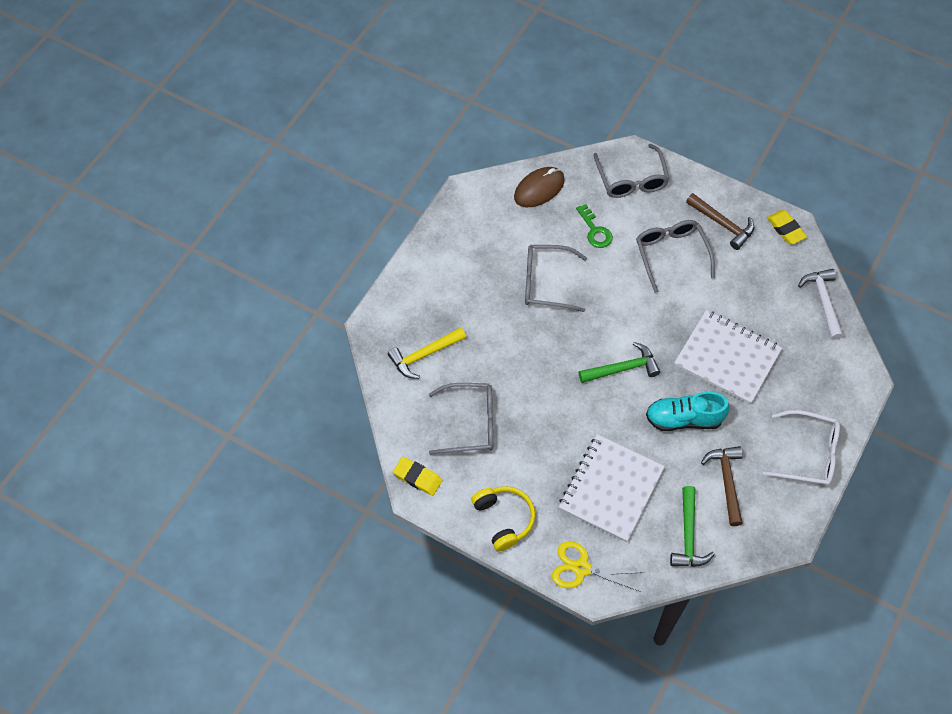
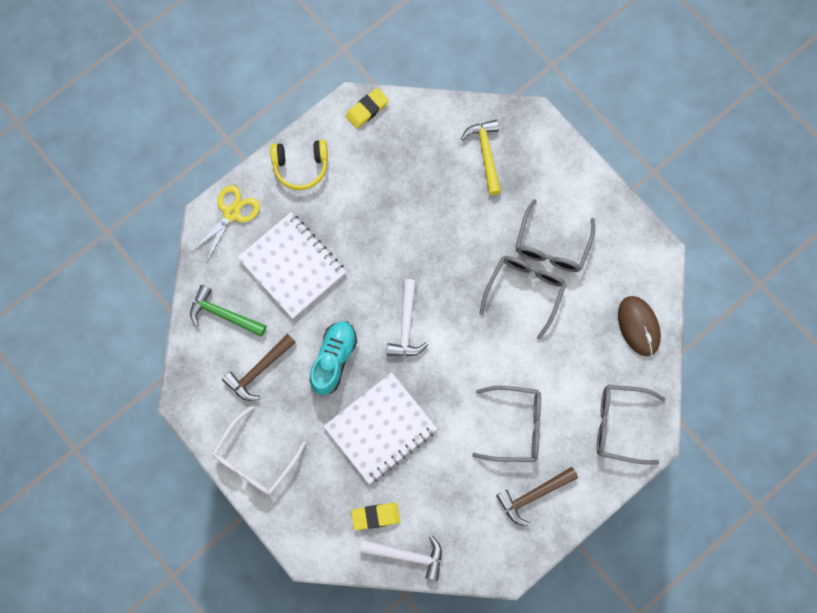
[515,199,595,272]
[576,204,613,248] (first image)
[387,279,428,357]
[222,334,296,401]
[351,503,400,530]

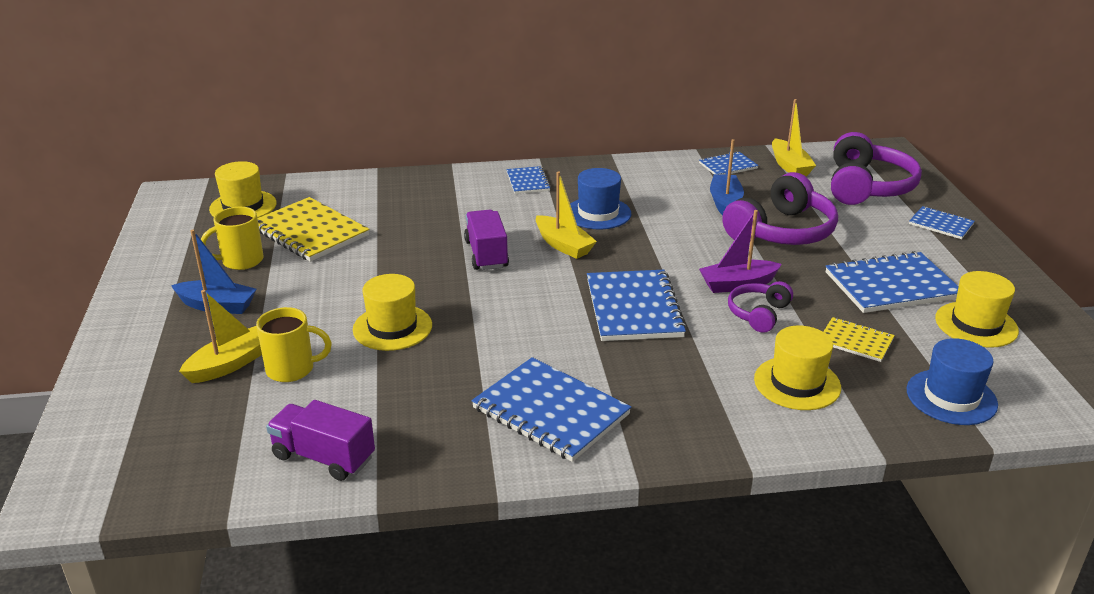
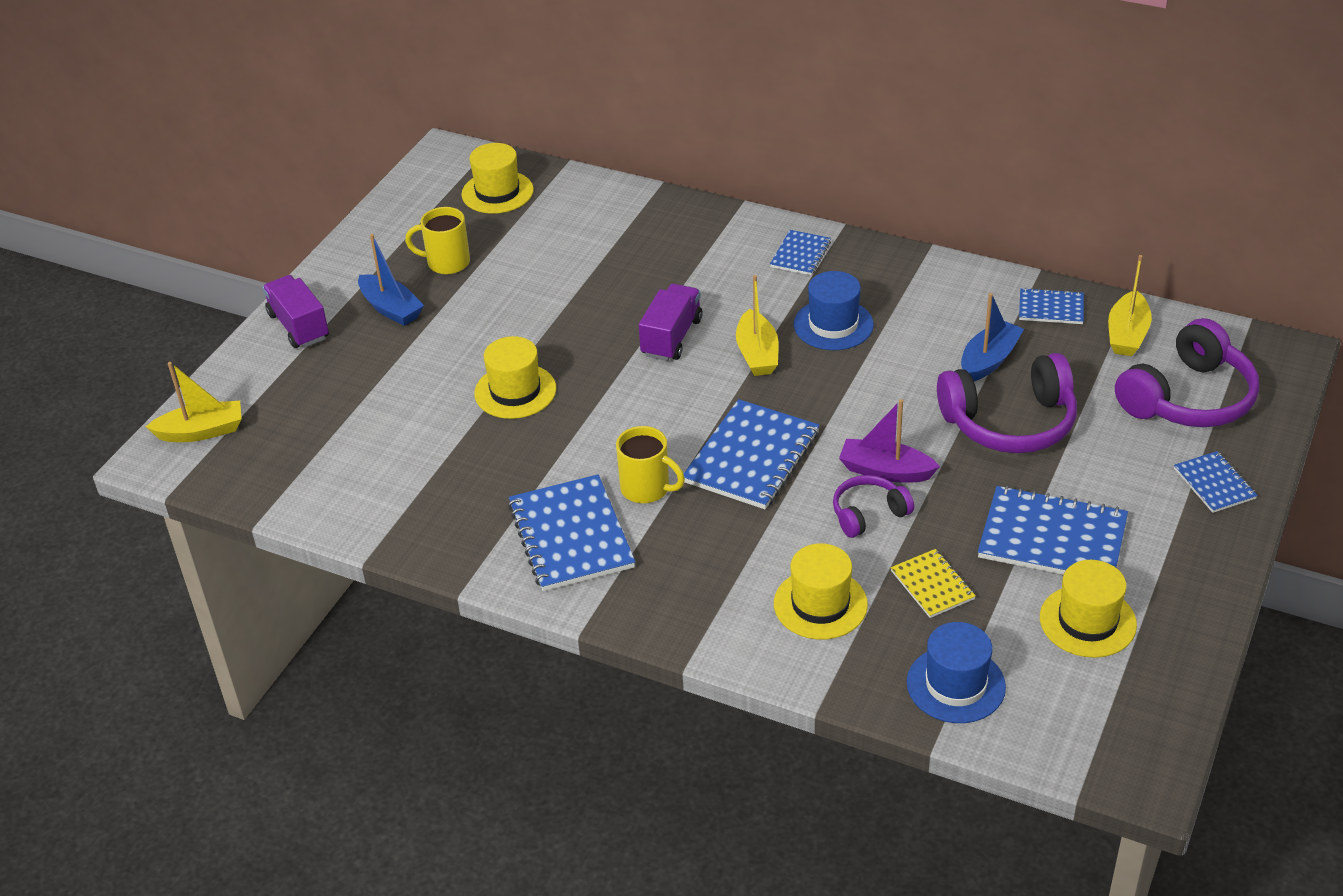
[146,362,242,442]
[616,426,685,503]
[257,197,370,262] (first image)
[263,275,329,348]

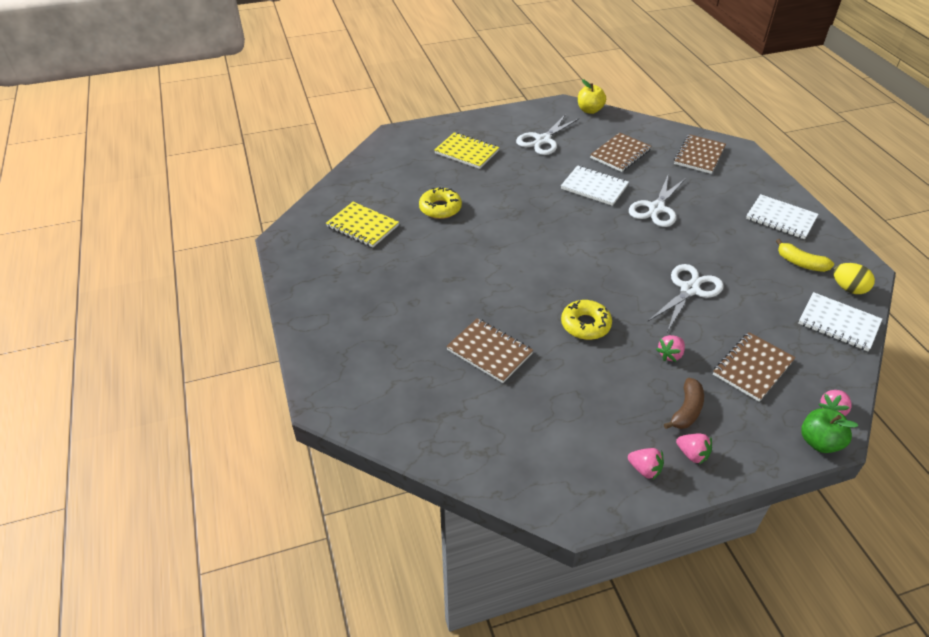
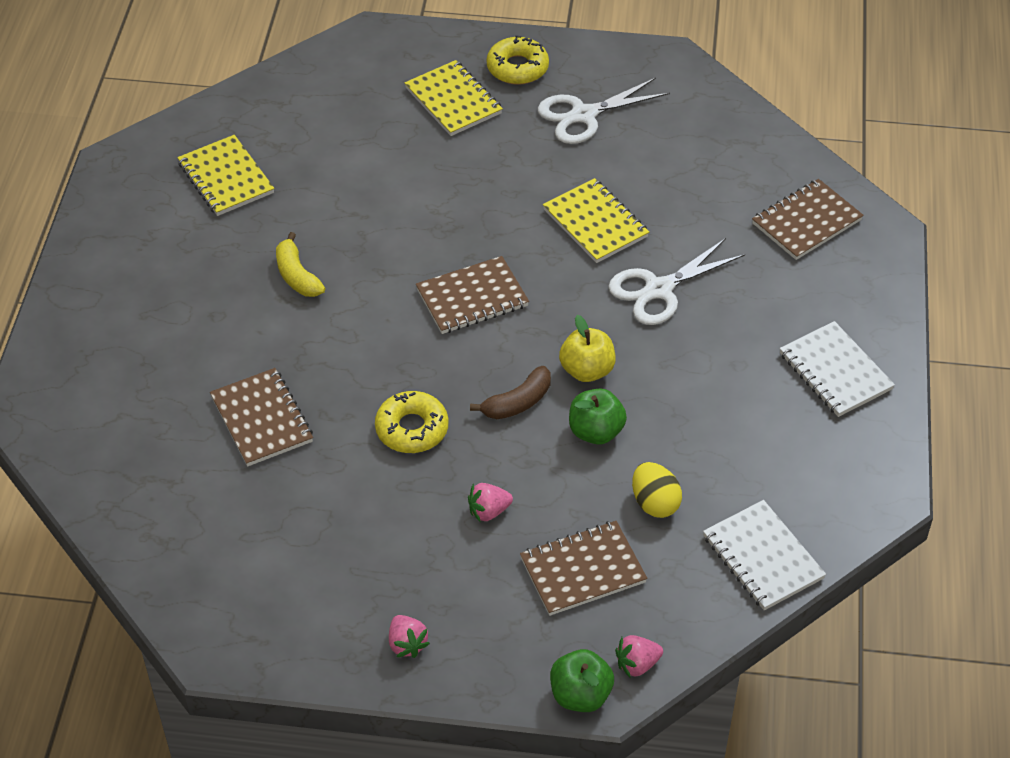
[487,35,549,85]
[543,178,649,263]
[559,315,616,382]
[416,256,529,334]
[628,448,664,480] (first image)
[569,389,627,445]
[470,366,551,419]
[276,232,325,297]
[632,462,682,518]

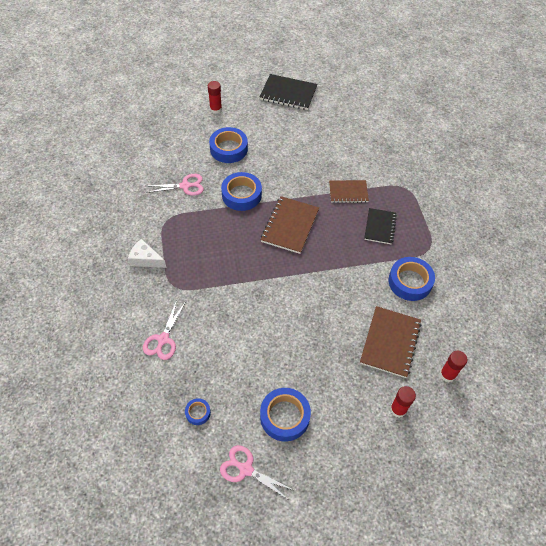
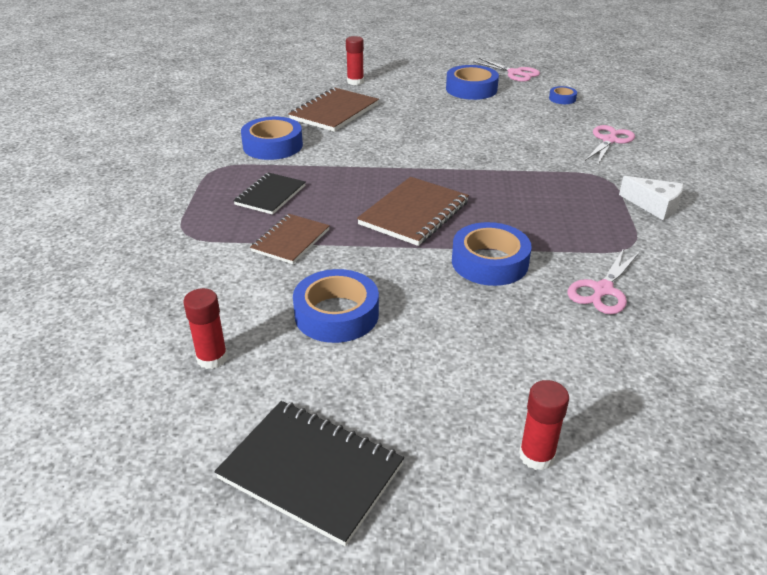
[568,248,639,314]
[293,269,379,343]
[250,214,330,264]
[183,288,228,369]

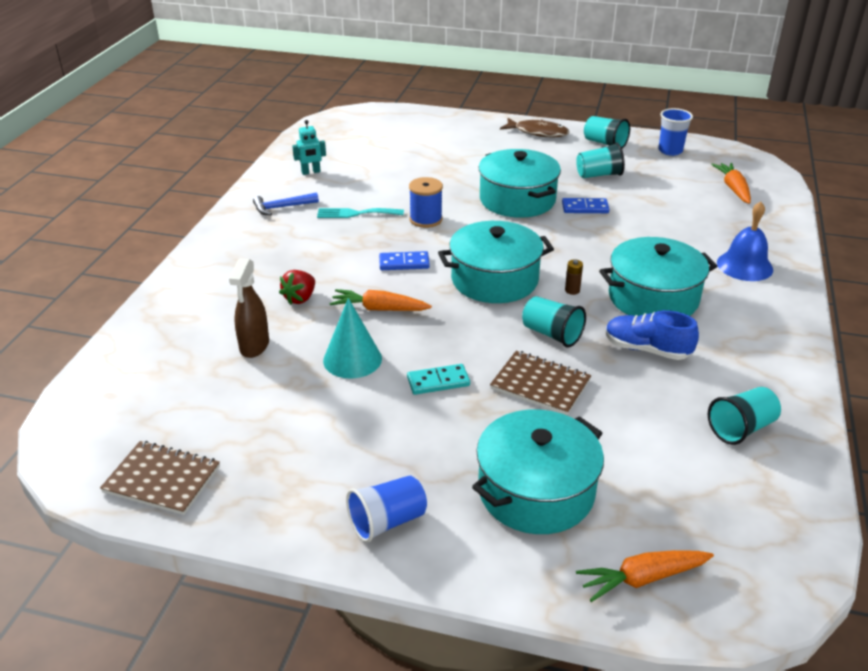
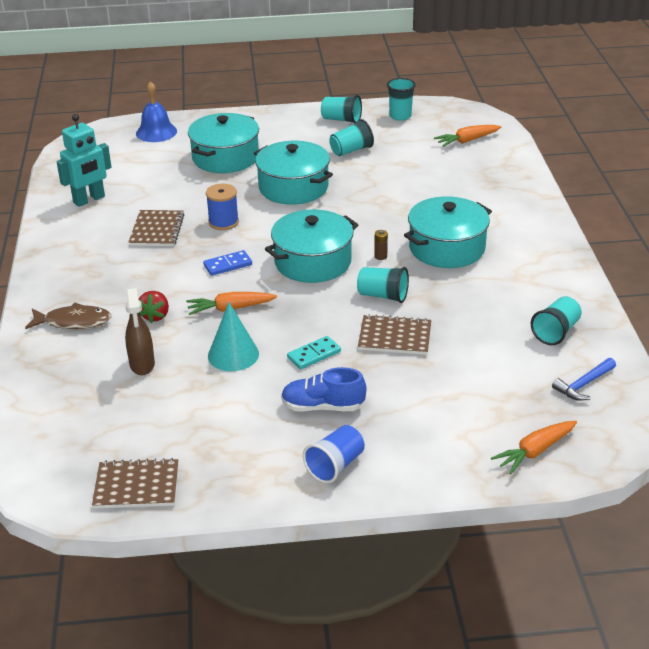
[552,358,616,401]
[57,114,111,207]
[128,210,184,246]
[188,113,259,173]
[25,303,112,329]
[562,198,609,213] (first image)
[281,367,366,412]
[387,78,416,121]
[434,125,501,147]
[136,81,177,142]

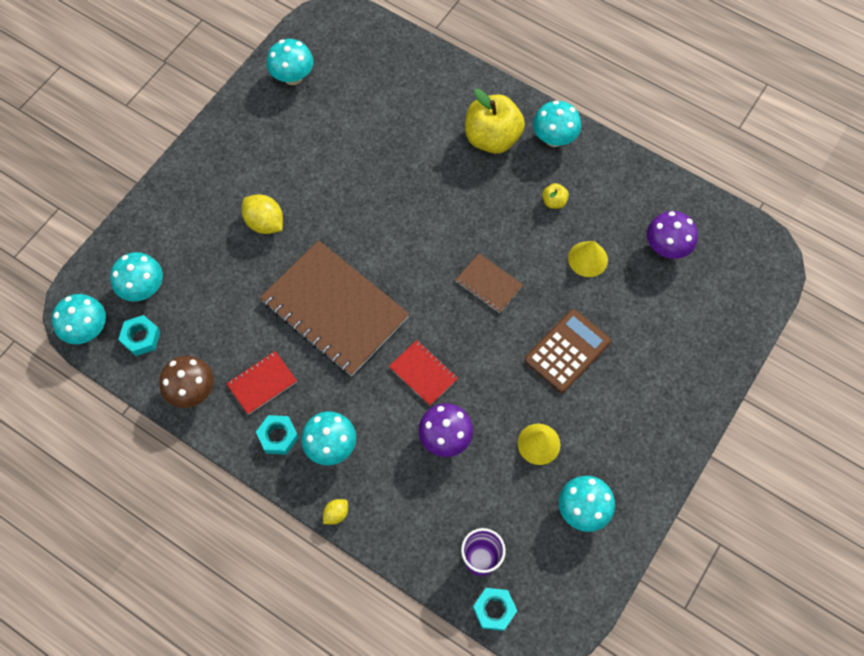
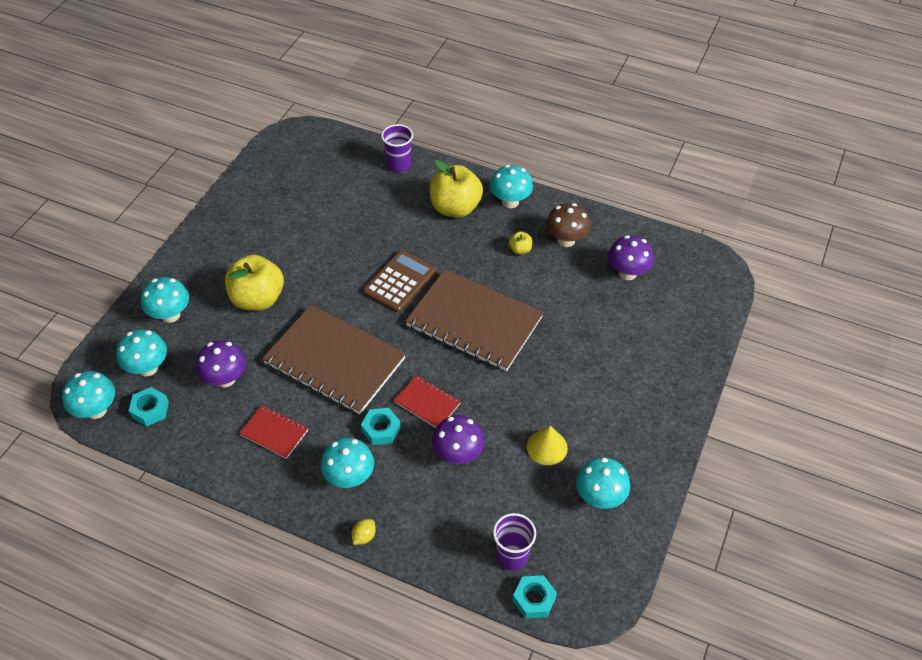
[546,203,591,247]
[239,405,308,459]
[225,255,284,311]
[361,408,401,445]
[141,277,189,323]
[405,269,544,371]
[363,250,436,313]
[568,241,608,277] (first image)
[196,340,246,387]
[381,124,413,172]

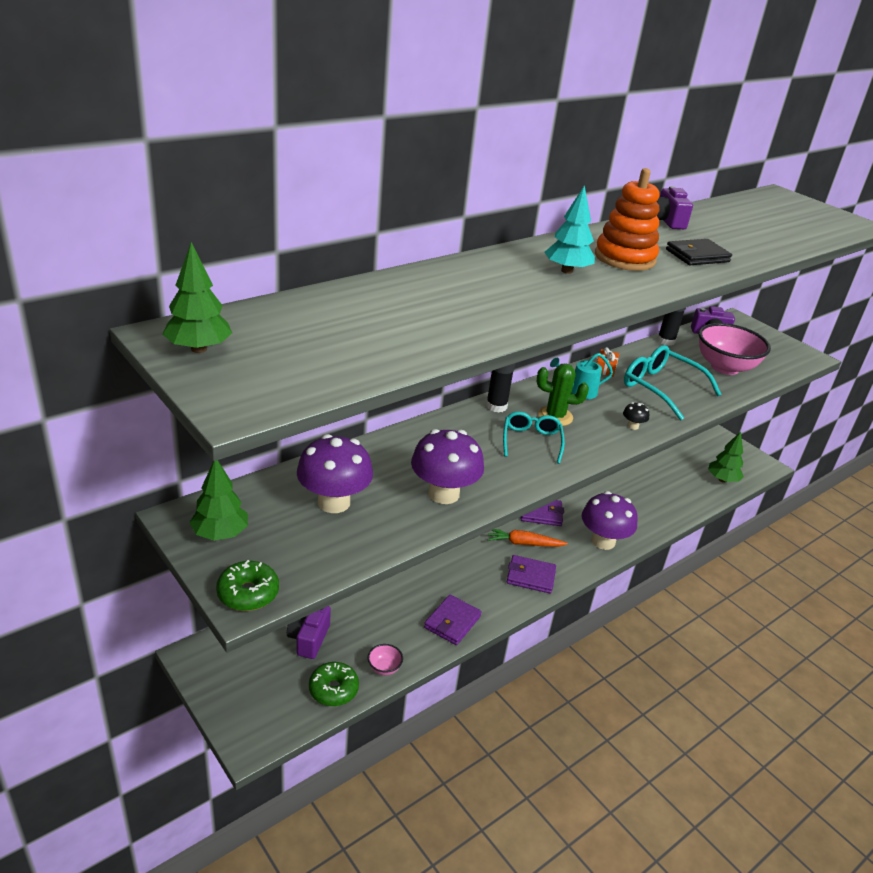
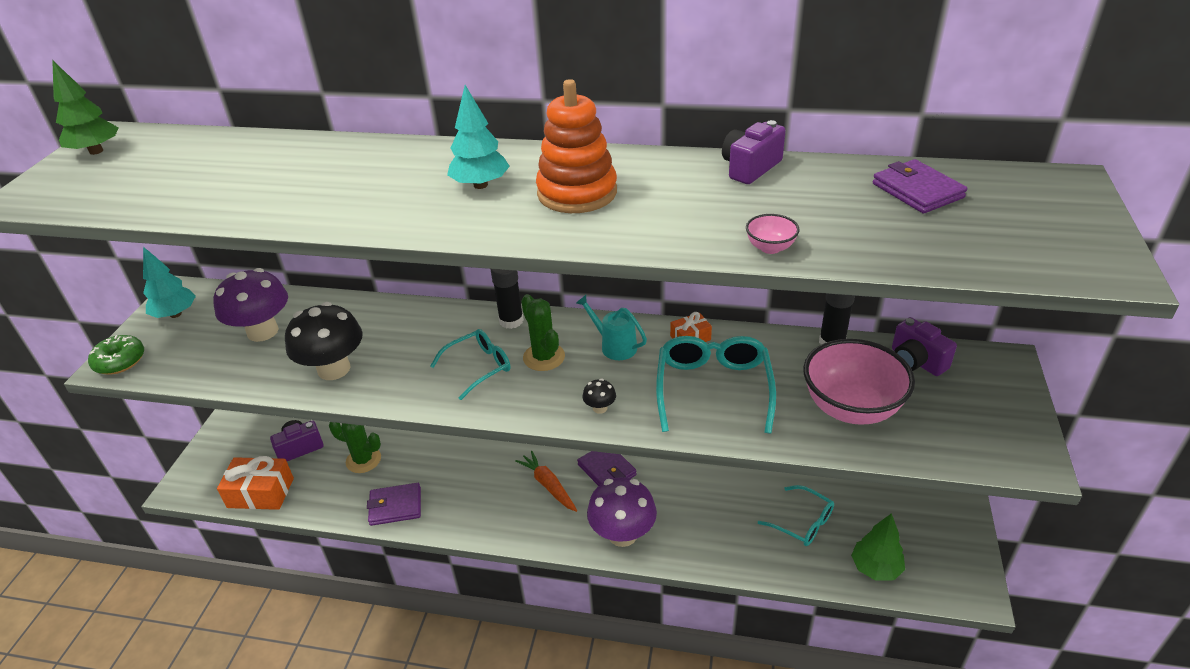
[143,247,196,318]
[217,456,294,510]
[746,214,800,254]
[285,302,363,380]
[873,159,967,214]
[666,239,732,265] (first image)
[329,422,381,473]
[758,485,834,546]

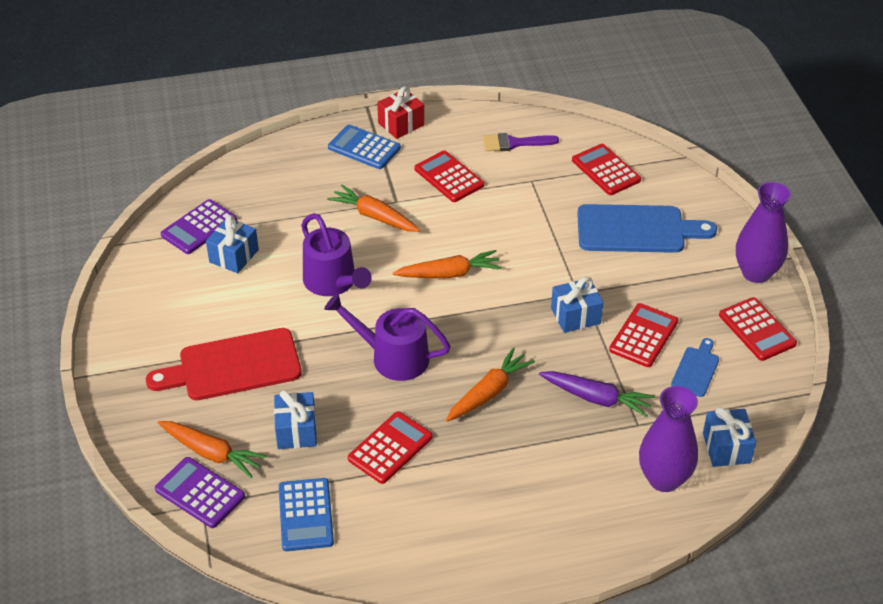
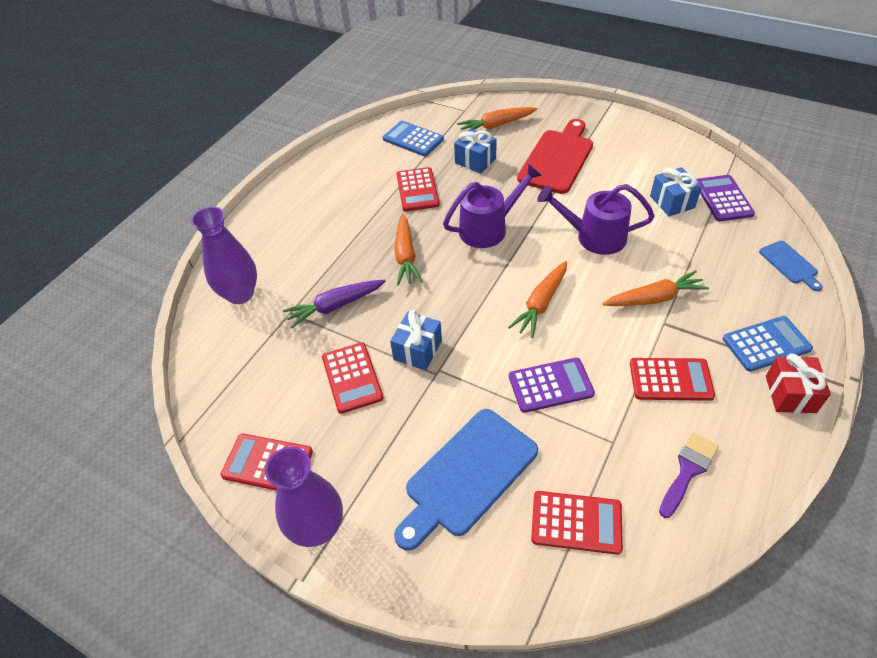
[509,357,595,413]
[759,241,823,291]
[703,407,756,467] (first image)

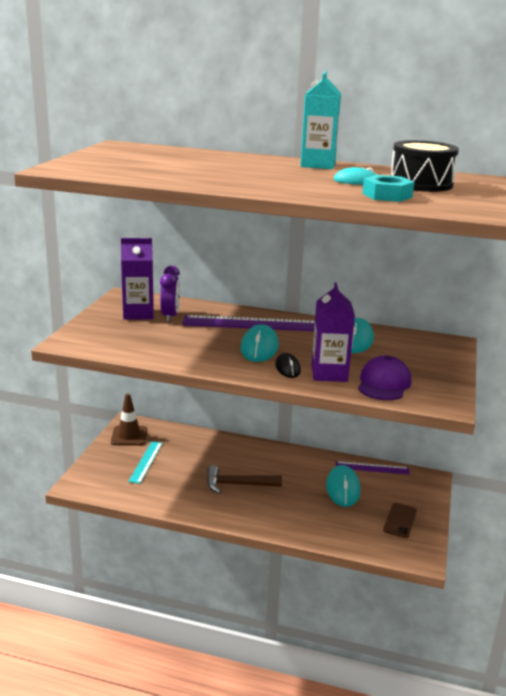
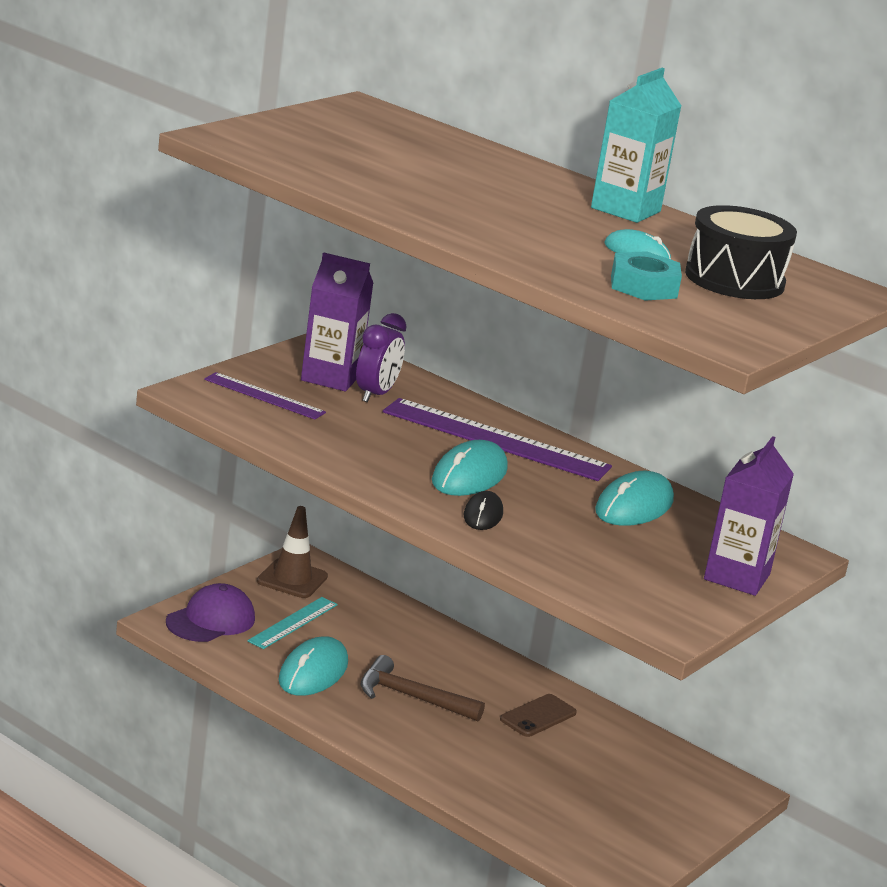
[704,436,794,596]
[278,636,348,696]
[204,372,326,419]
[166,583,255,642]
[500,694,577,737]

